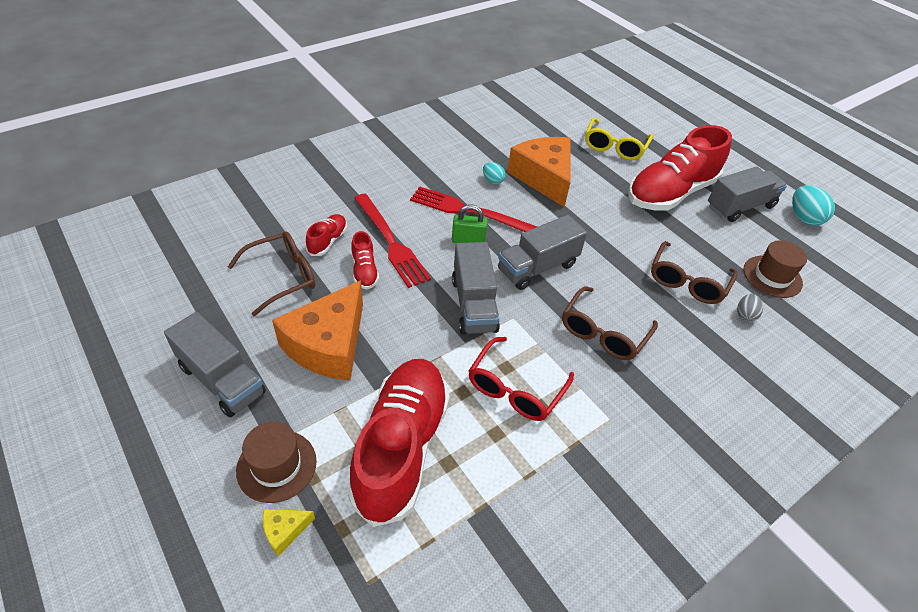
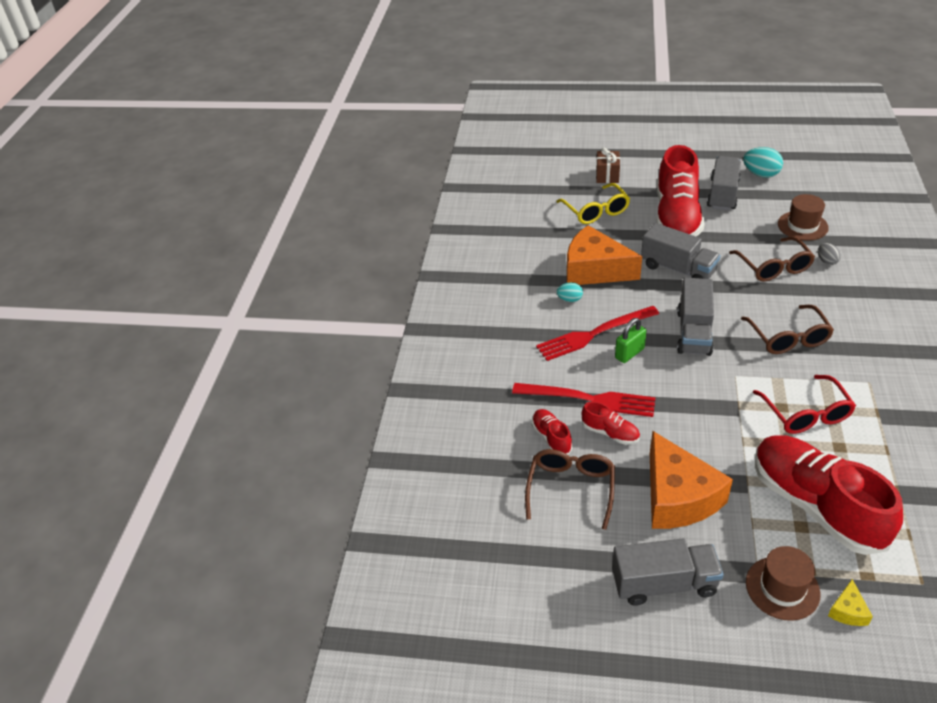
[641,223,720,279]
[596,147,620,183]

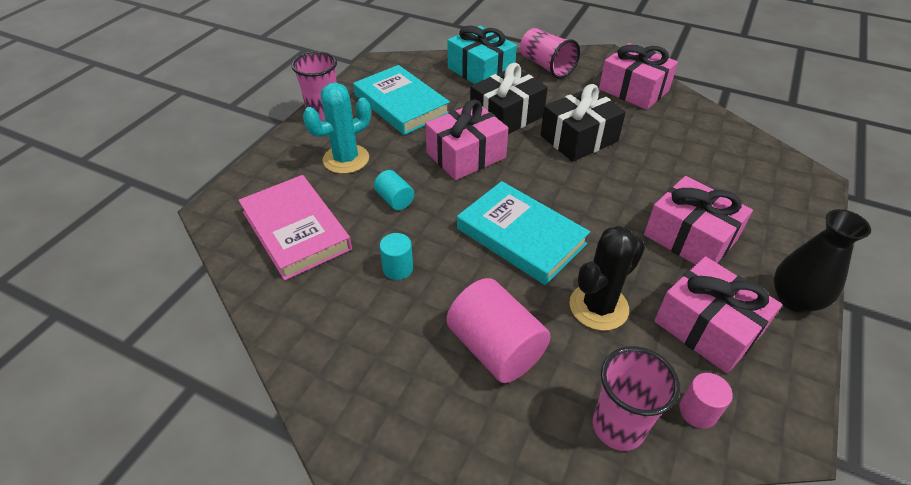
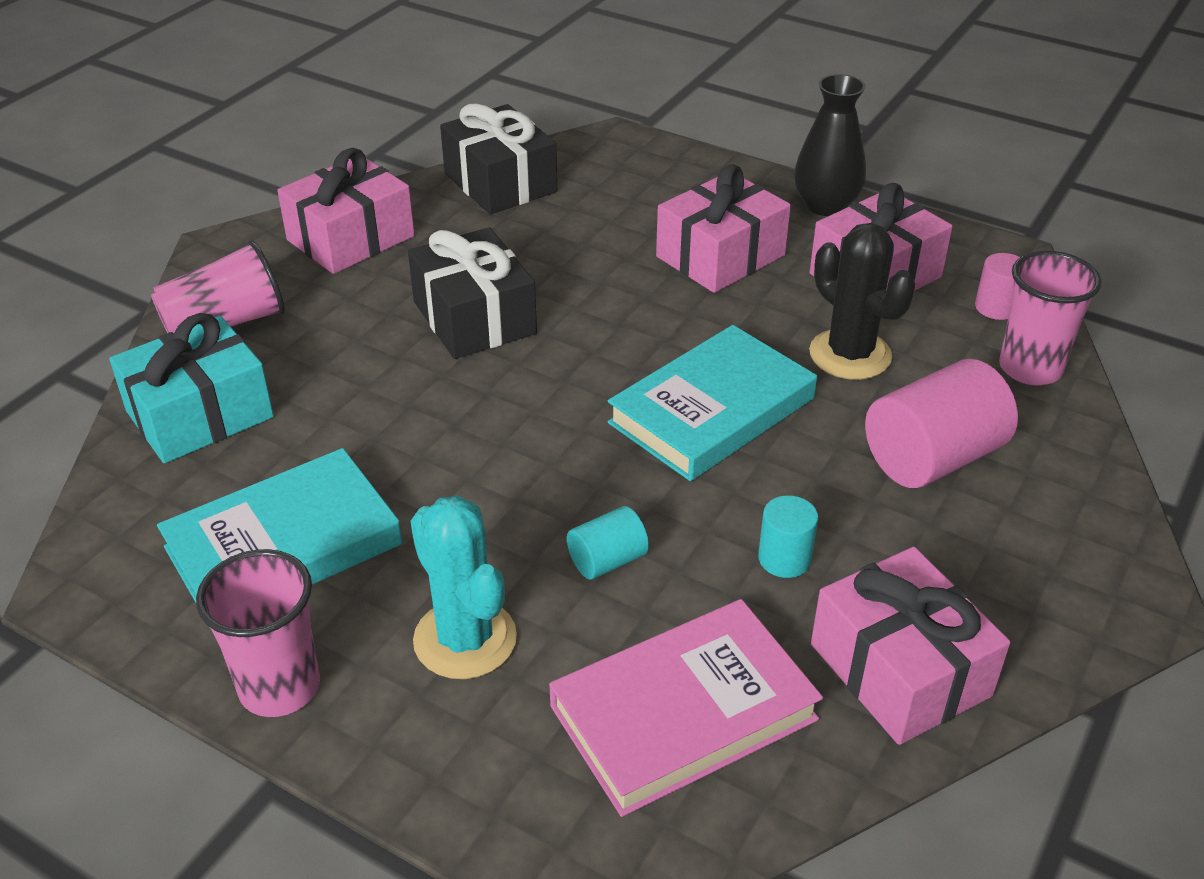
[811,547,1010,745]
[440,104,557,215]

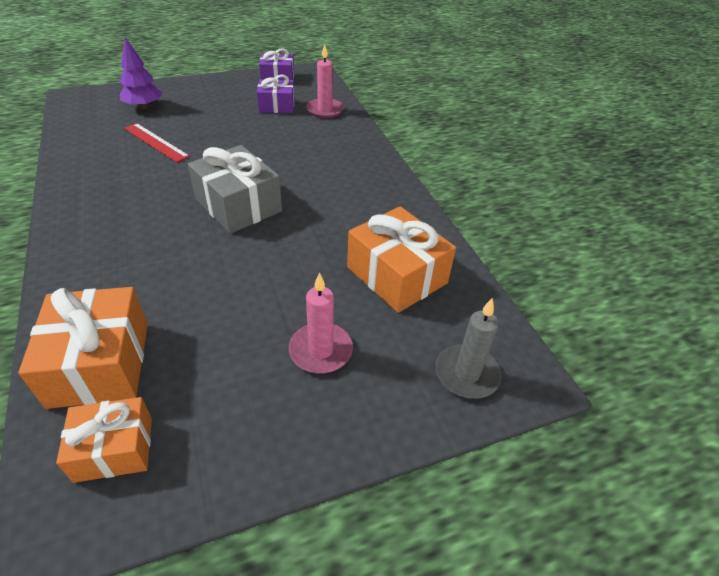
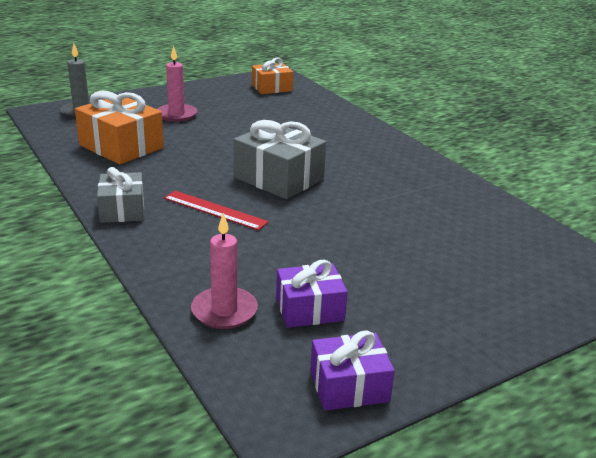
[18,287,148,409] (first image)
[120,37,162,109] (first image)
[164,191,269,230]
[97,167,144,223]

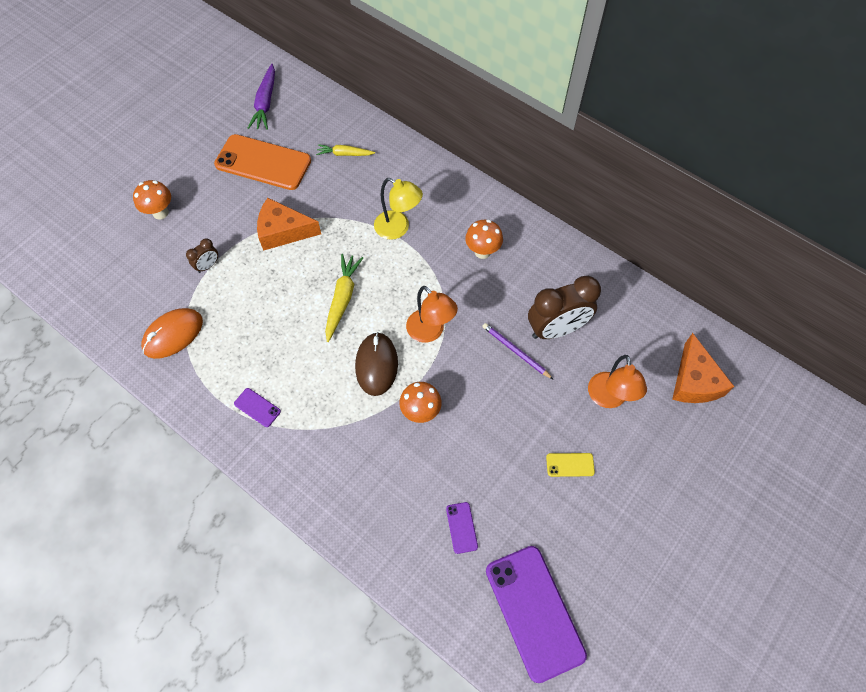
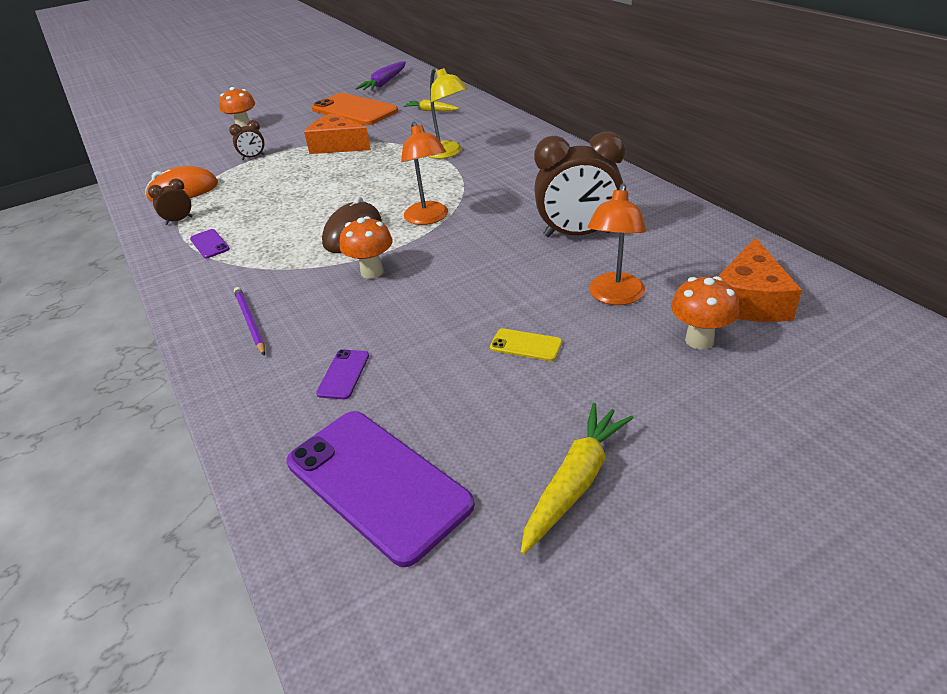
[521,403,633,555]
[671,276,739,349]
[234,287,265,356]
[287,411,475,567]
[148,179,193,225]

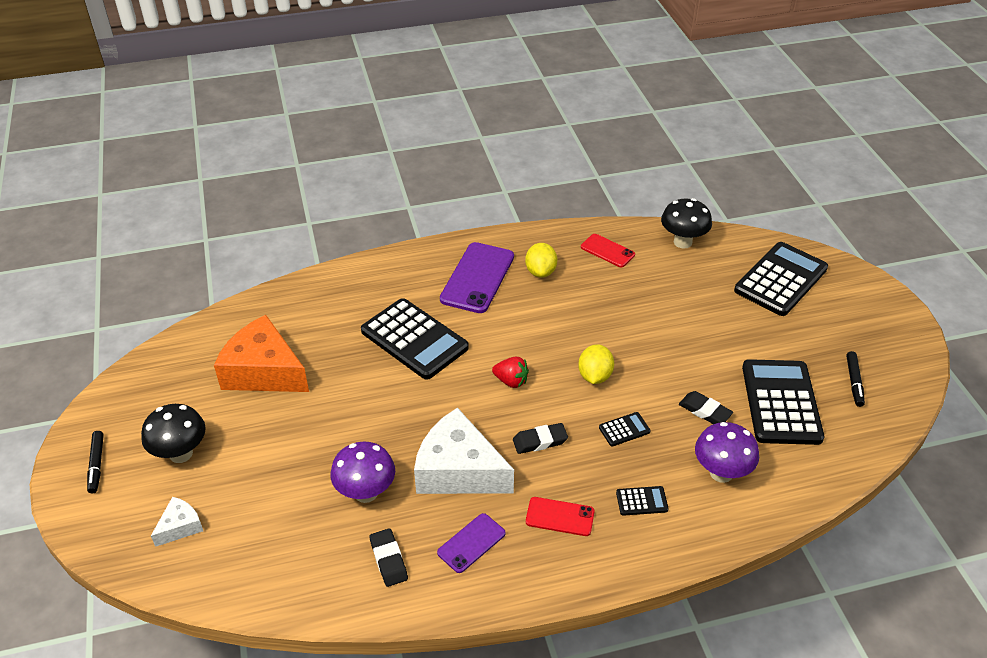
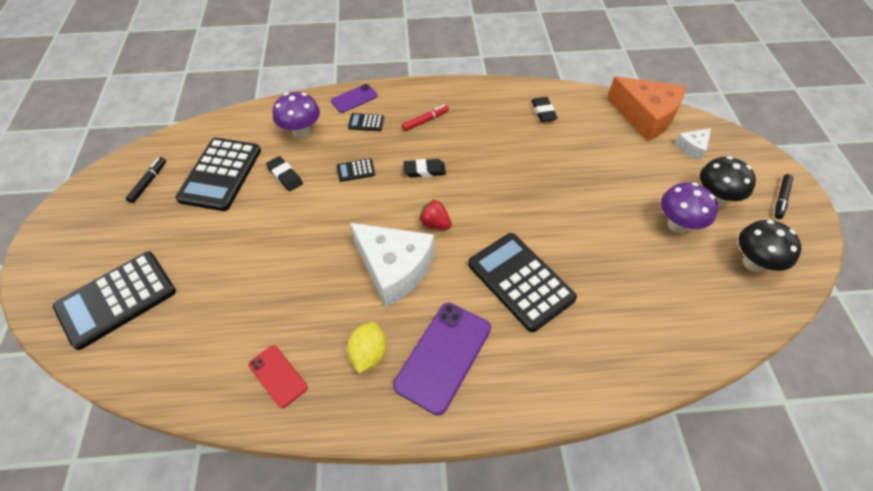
[775,174,793,219]
[607,76,685,141]
[661,182,718,233]
[350,223,434,307]
[331,84,378,113]
[402,105,449,131]
[578,344,614,384] (first image)
[739,220,802,272]

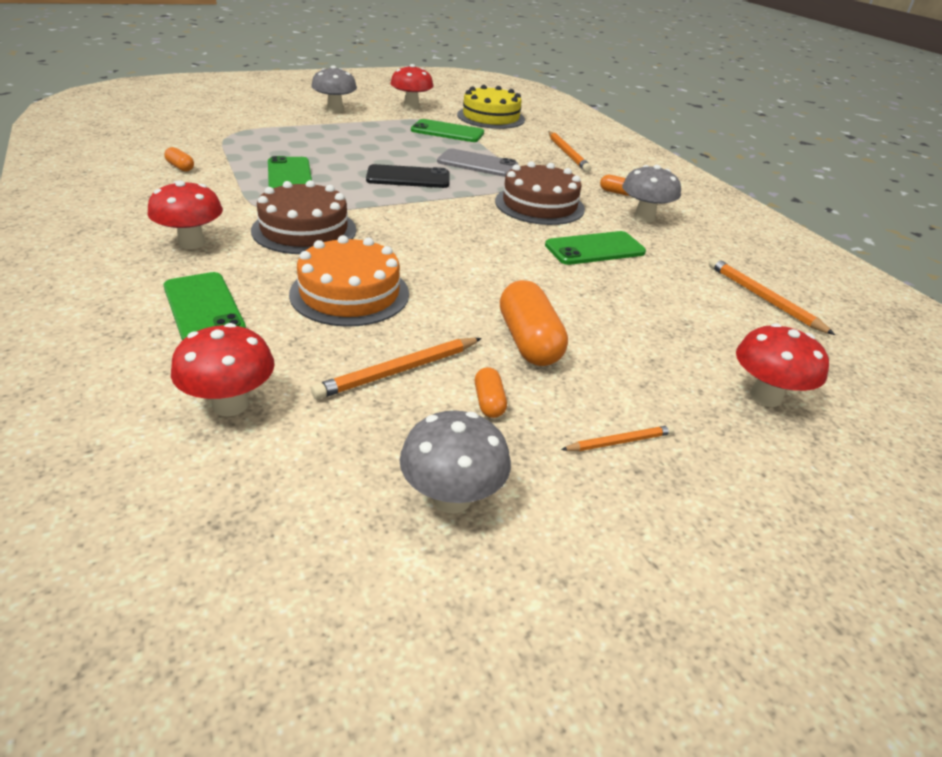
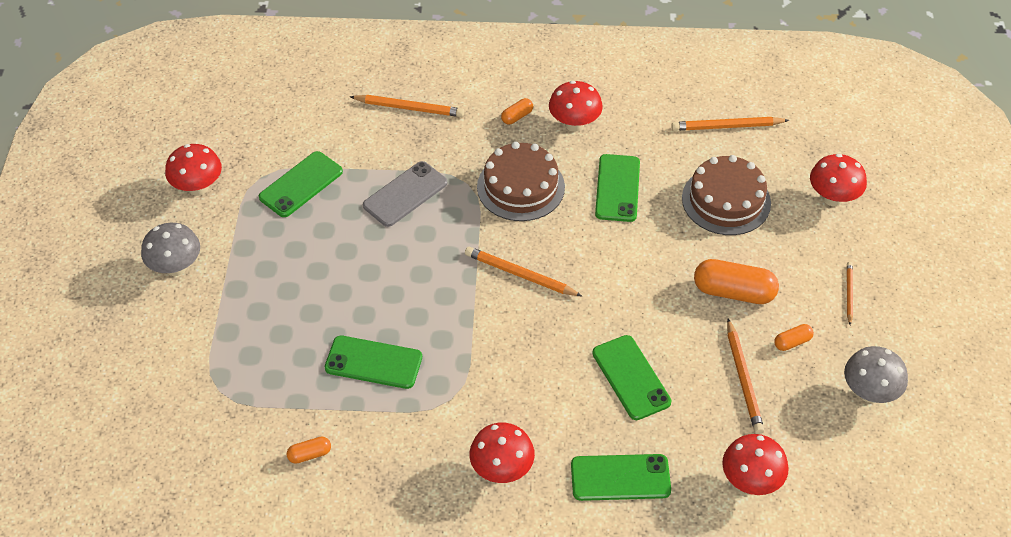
[682,155,771,235]
[592,335,671,420]
[366,164,449,188] (first image)
[457,85,525,129] (first image)
[774,324,814,351]
[549,81,603,132]
[465,247,582,296]

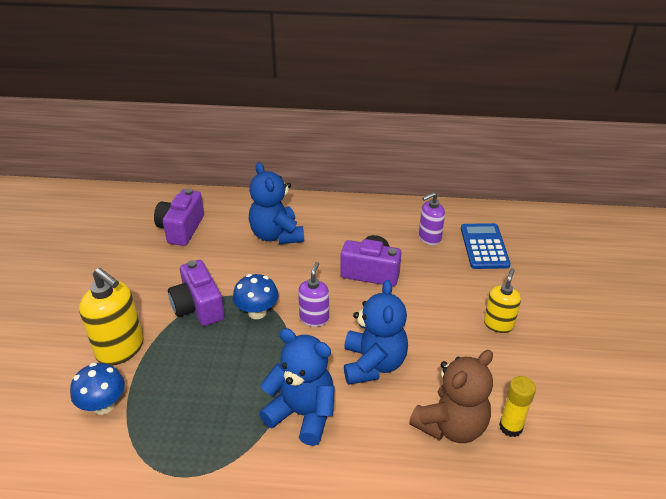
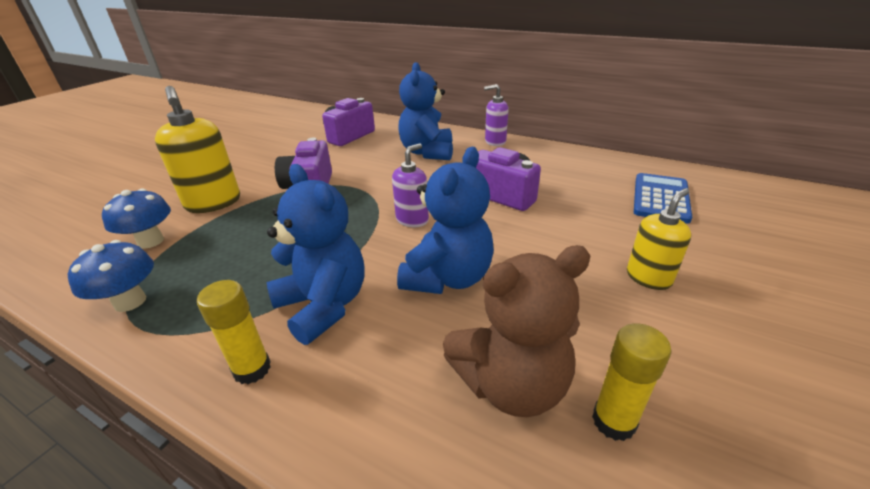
[68,240,154,312]
[484,84,509,146]
[197,280,271,384]

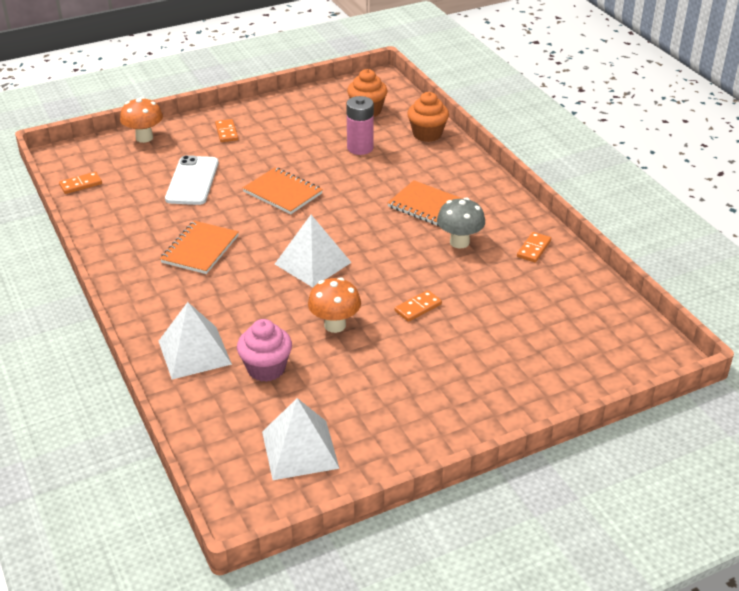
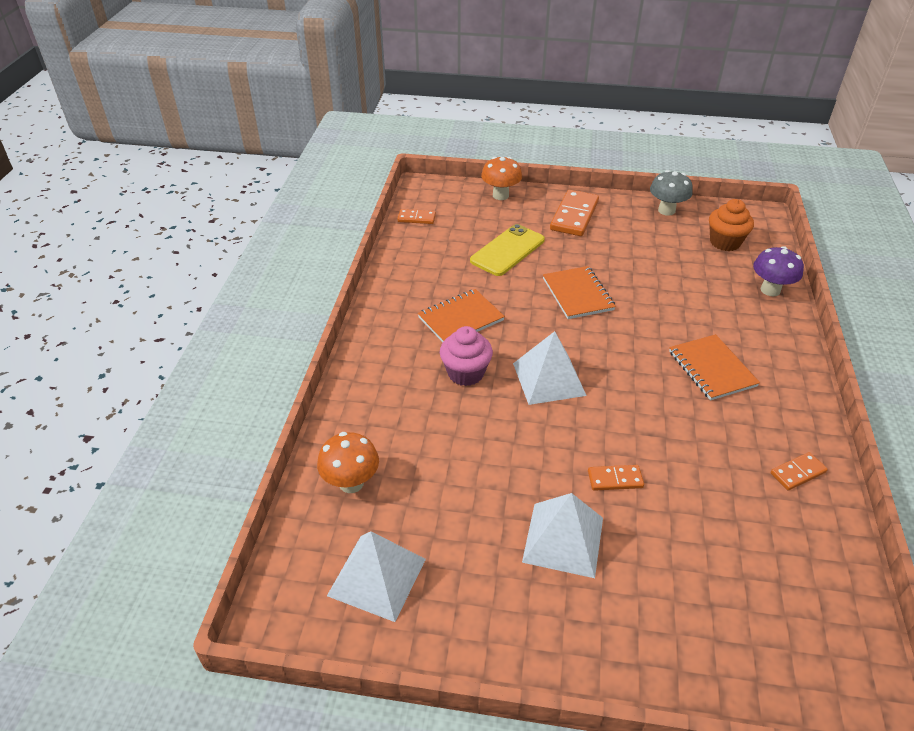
[522,493,603,578]
[470,224,545,276]
[550,190,599,236]
[440,326,493,386]
[317,432,379,493]
[346,96,374,155] (first image)
[753,246,804,296]
[650,170,693,216]

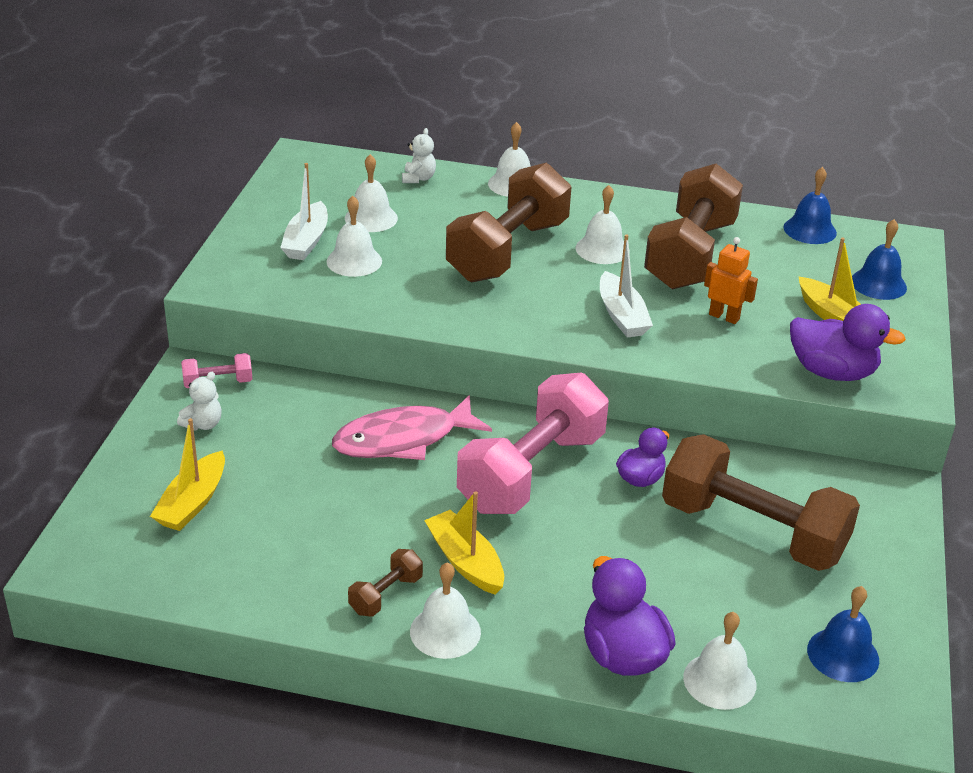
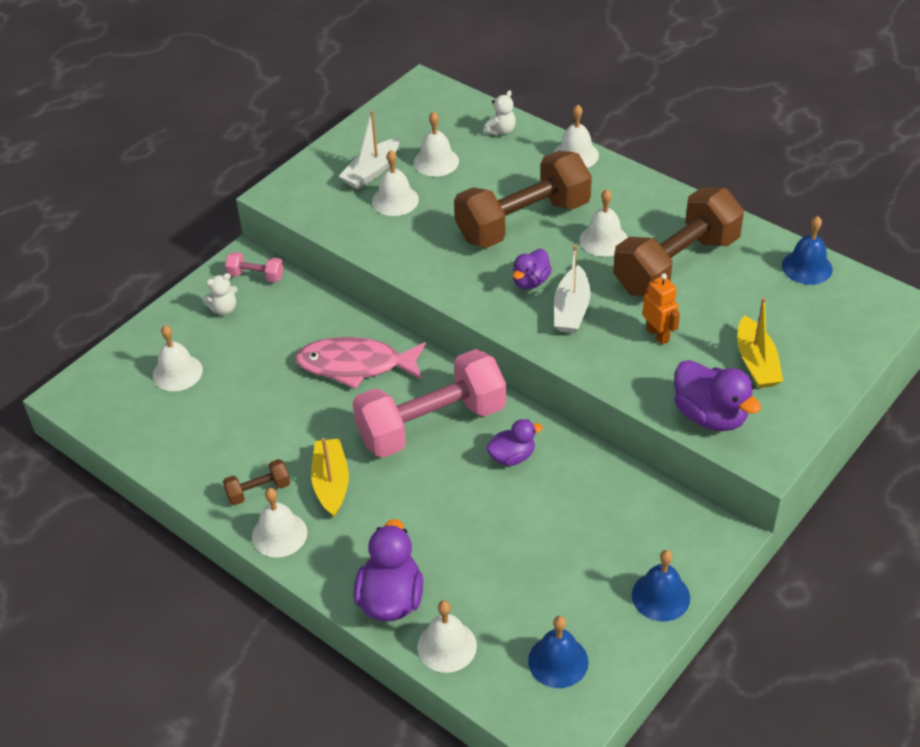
[153,325,203,391]
[662,434,860,571] (first image)
[632,550,690,621]
[513,249,552,290]

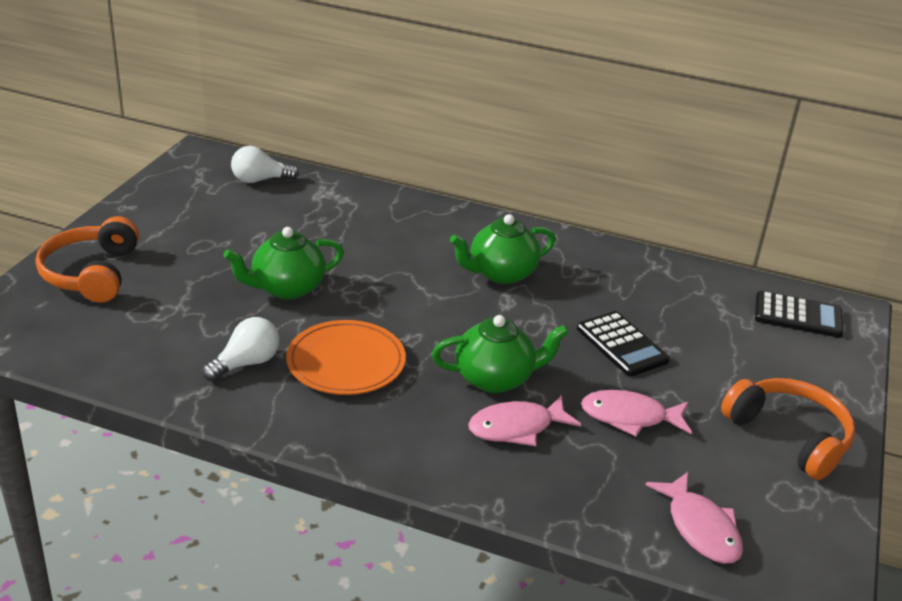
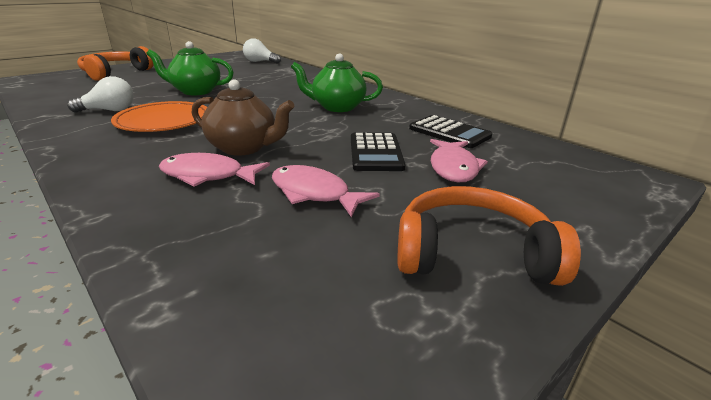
[192,80,294,156]
[430,139,488,182]
[397,186,581,286]
[409,115,492,148]

